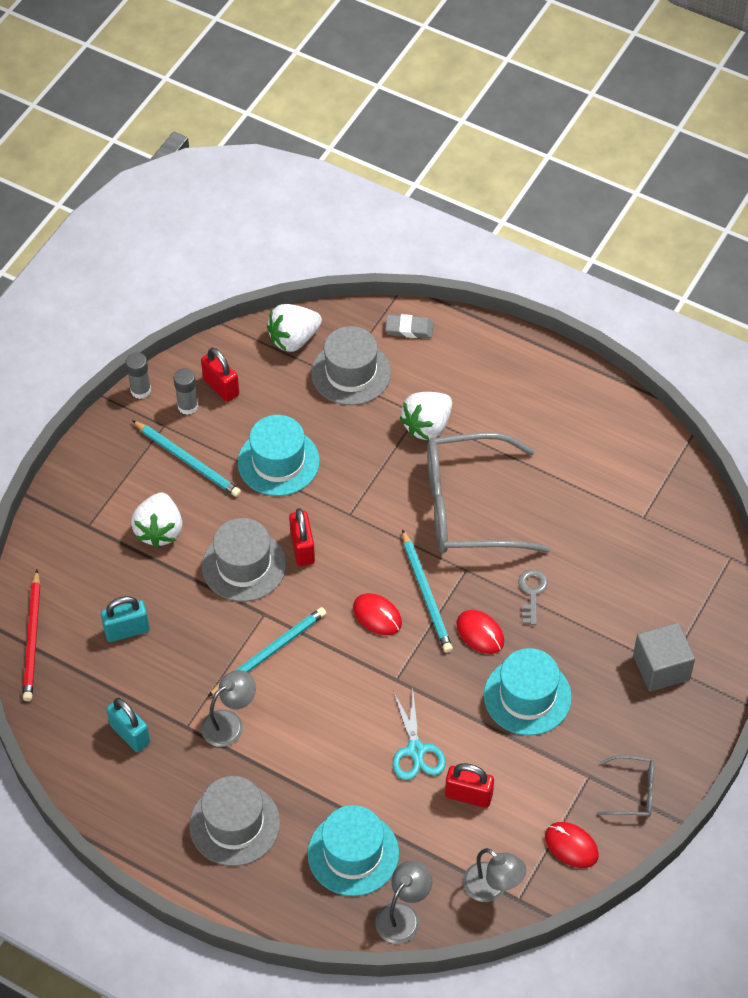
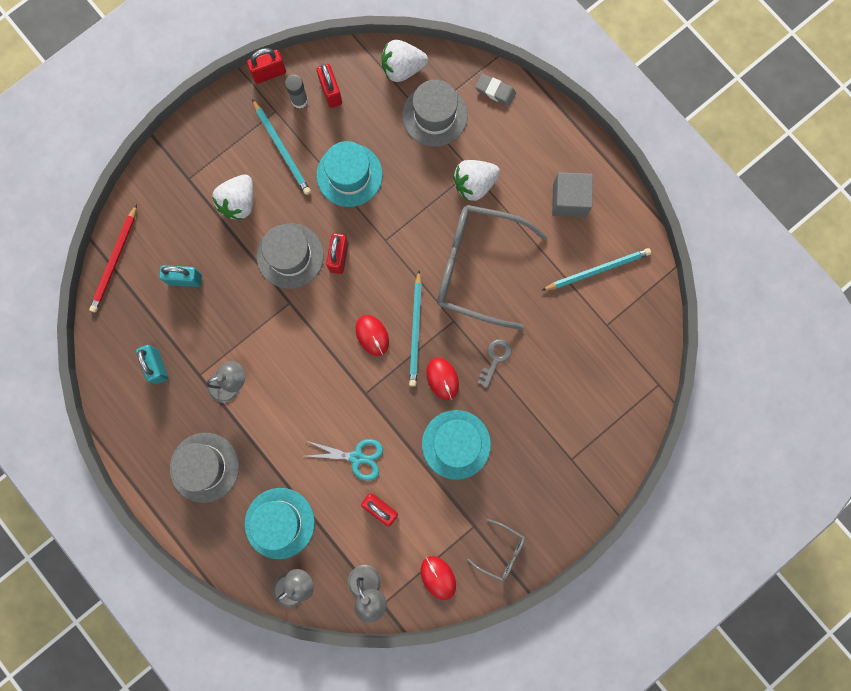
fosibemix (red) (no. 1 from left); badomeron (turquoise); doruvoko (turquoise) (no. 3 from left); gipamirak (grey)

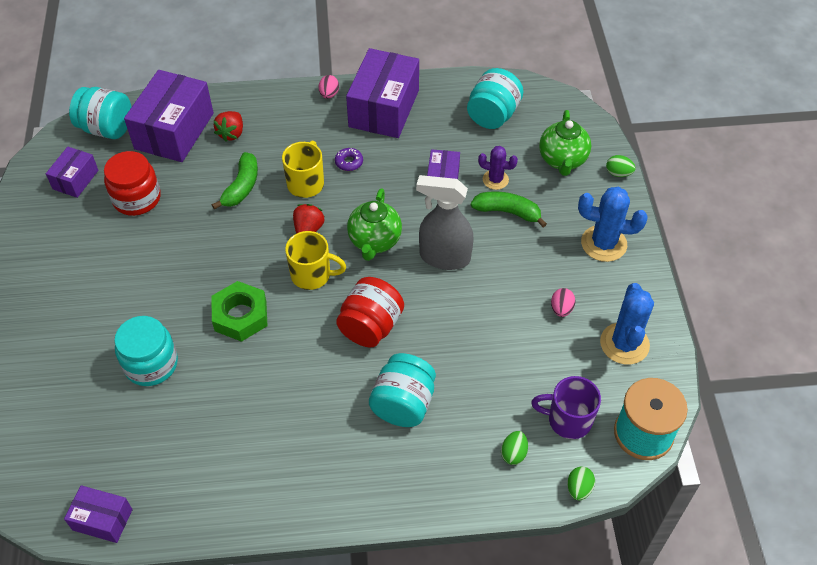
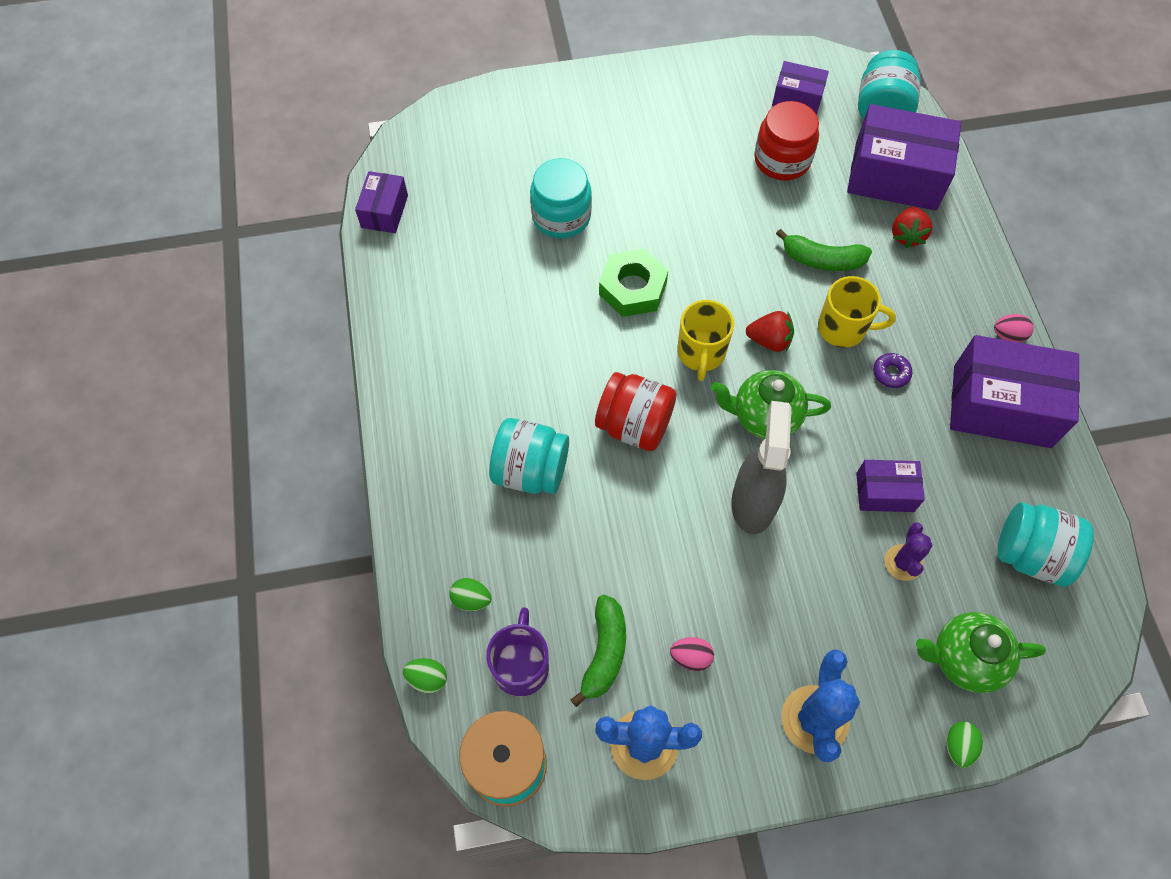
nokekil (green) (no. 1 from left); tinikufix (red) (no. 2 from left)

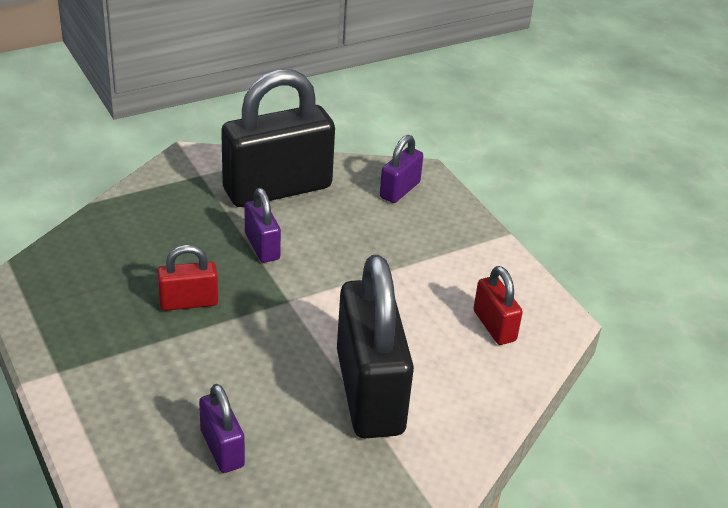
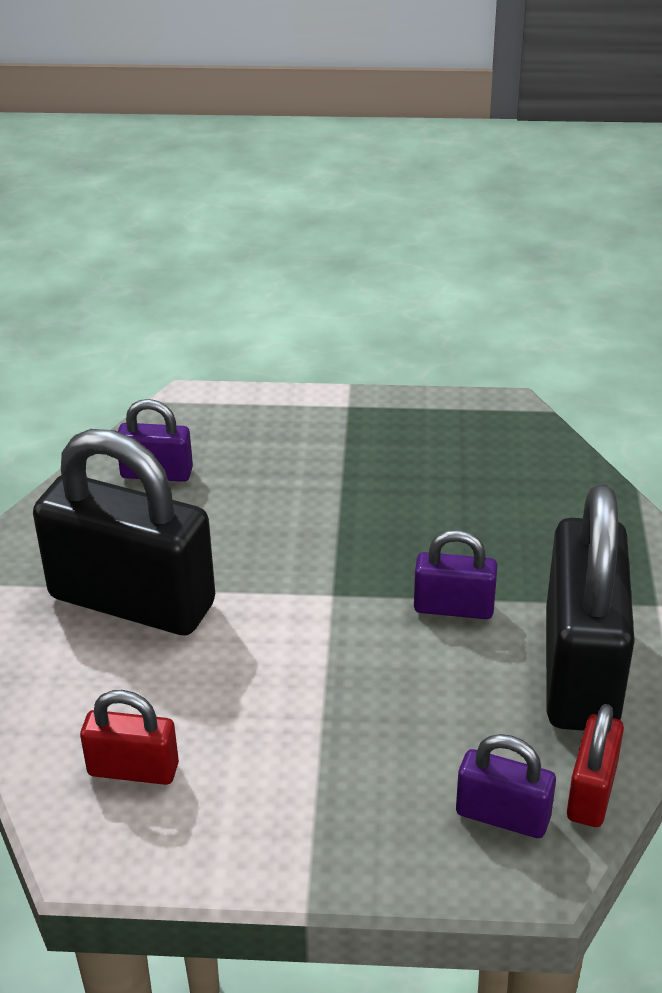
fosibemix (purple) (no. 3 from left); fosibemix (red) (no. 2 from left)

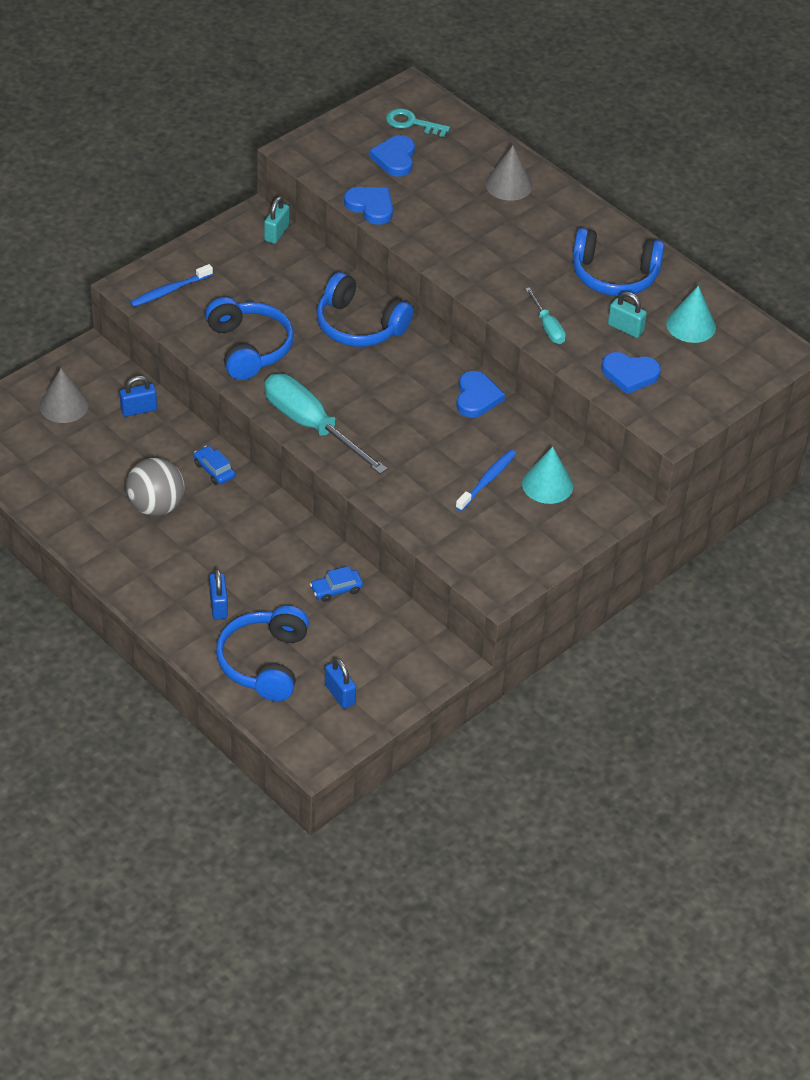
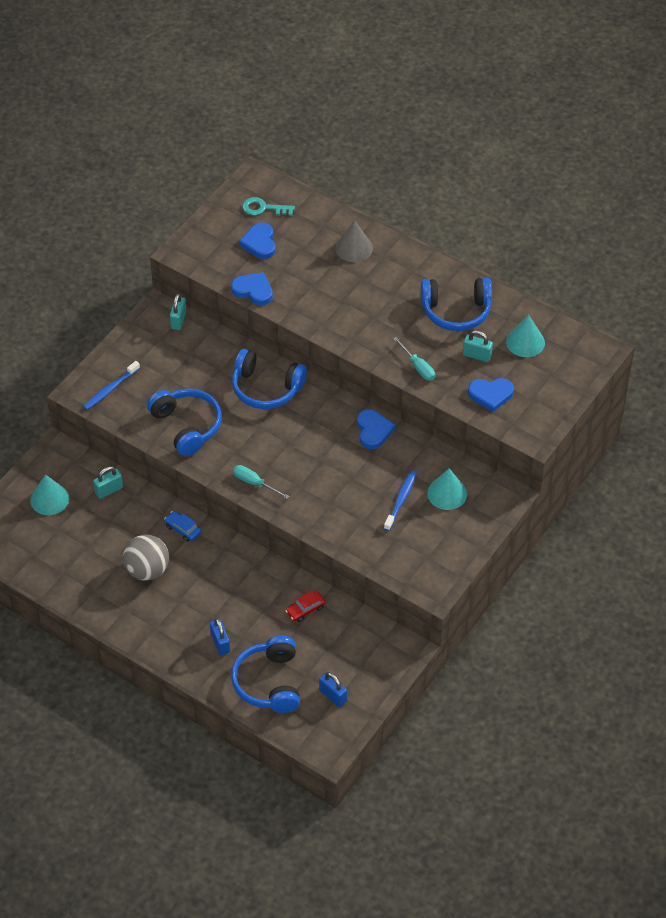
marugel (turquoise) (no. 1 from left); fosibemix (turquoise) (no. 1 from left); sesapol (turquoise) (no. 1 from left); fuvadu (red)

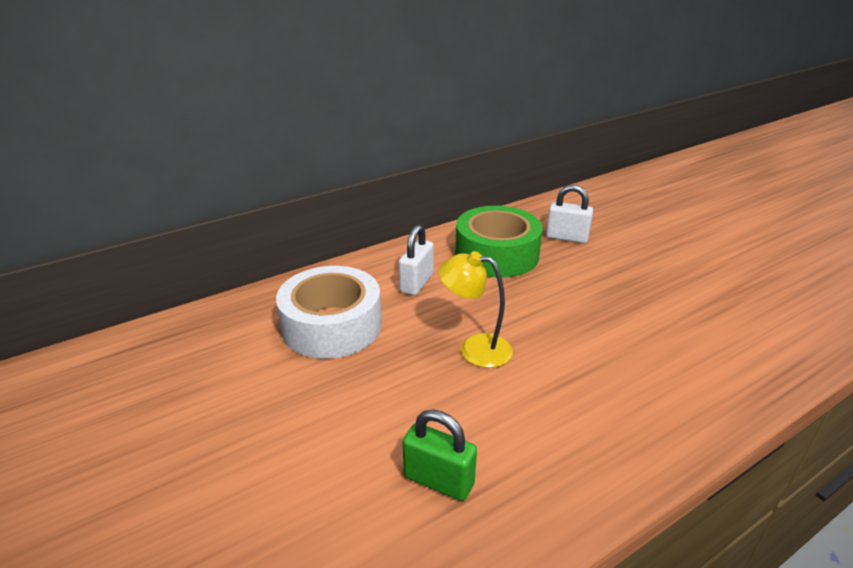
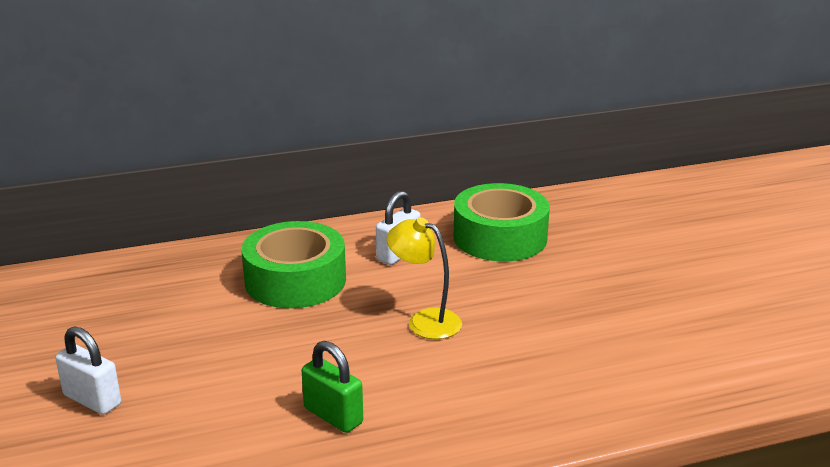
fosibemix (white) (no. 1 from left); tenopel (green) (no. 1 from left)

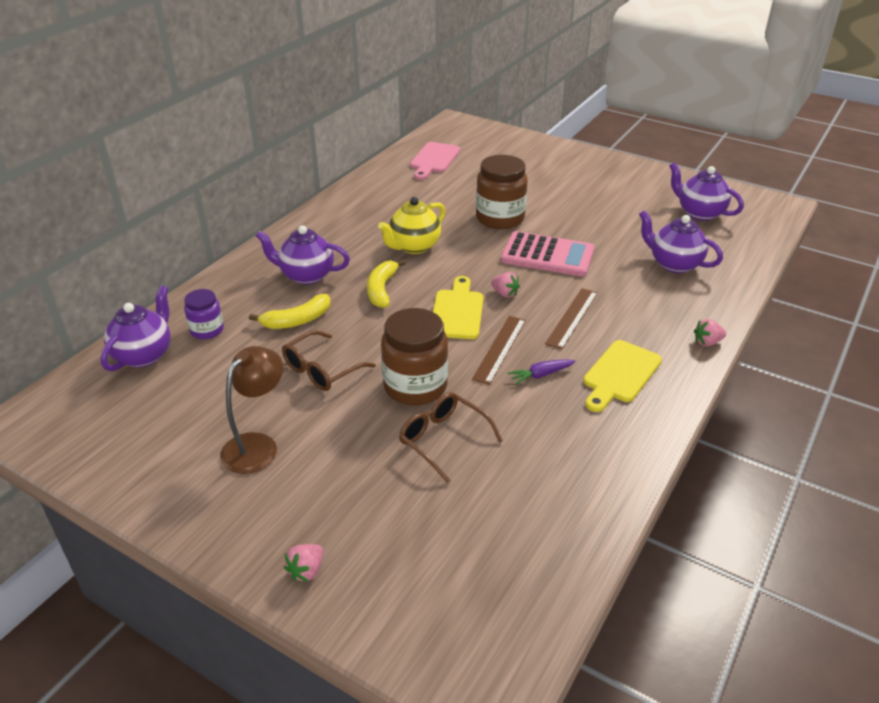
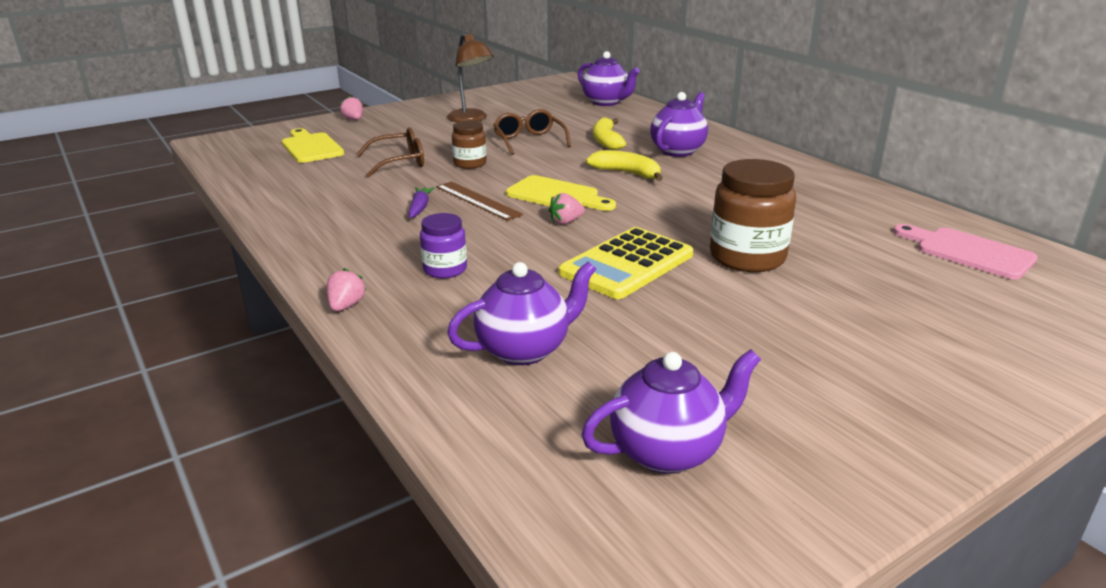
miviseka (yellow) (no. 1 from left); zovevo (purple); zovevo (brown) (no. 1 from left); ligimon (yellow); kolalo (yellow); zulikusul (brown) (no. 2 from left in the first image)

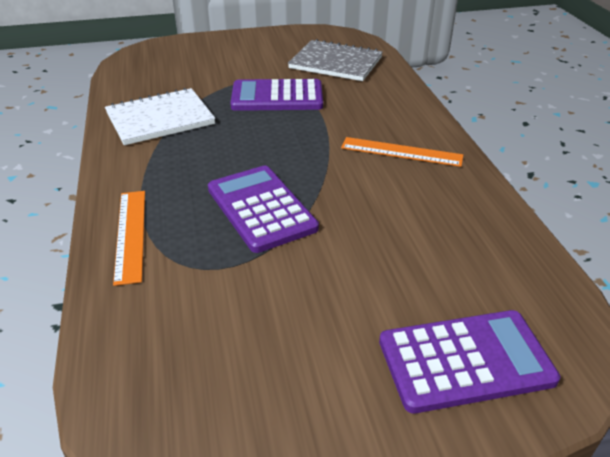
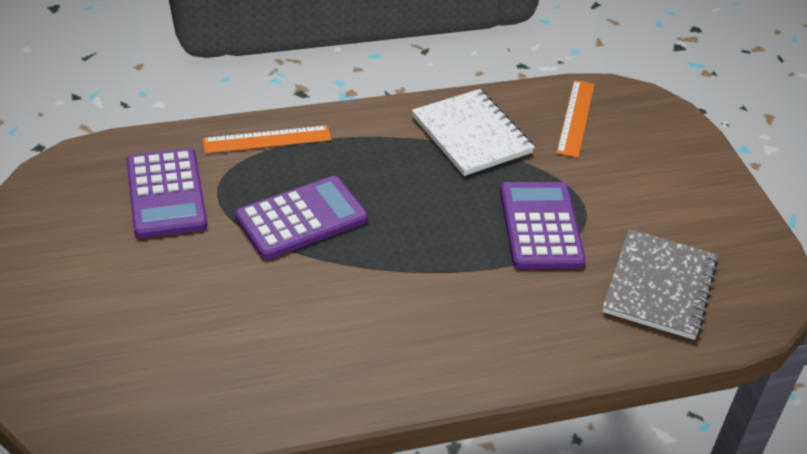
ligimon (purple) (no. 1 from left); zulikusul (orange) (no. 2 from left)

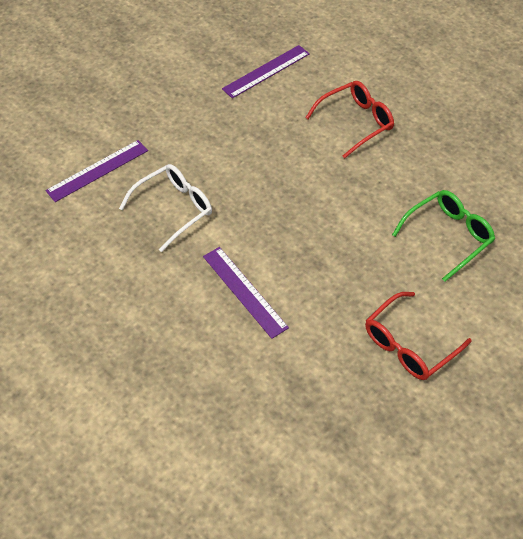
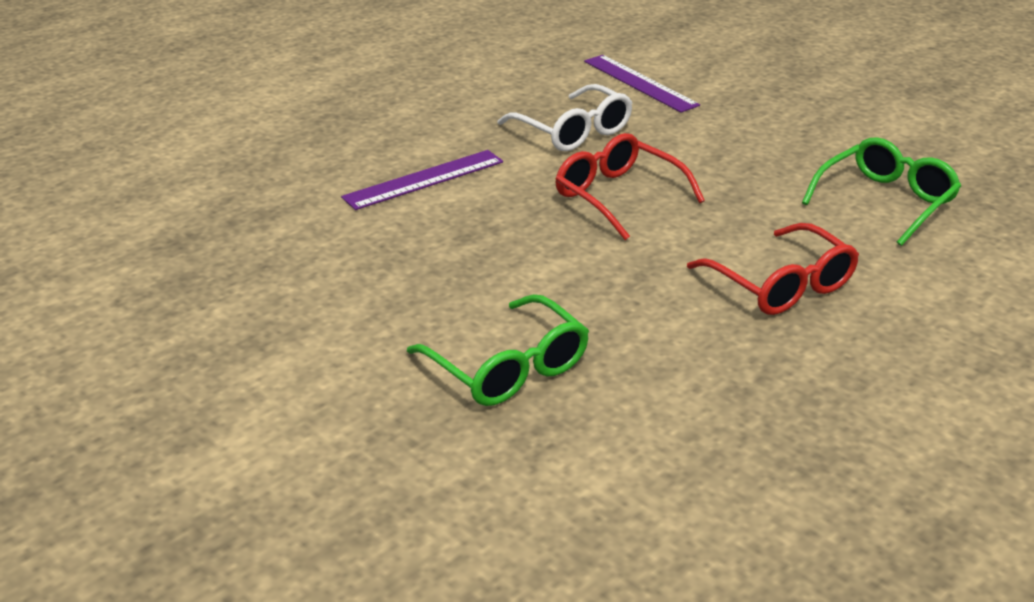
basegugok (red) (no. 1 from left); basegugok (green) (no. 2 from left)

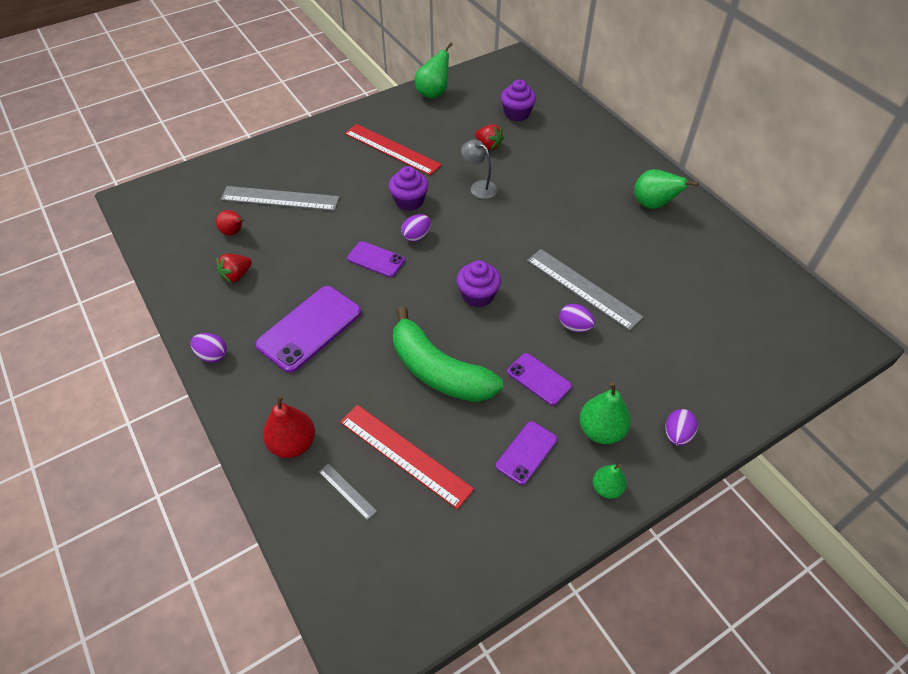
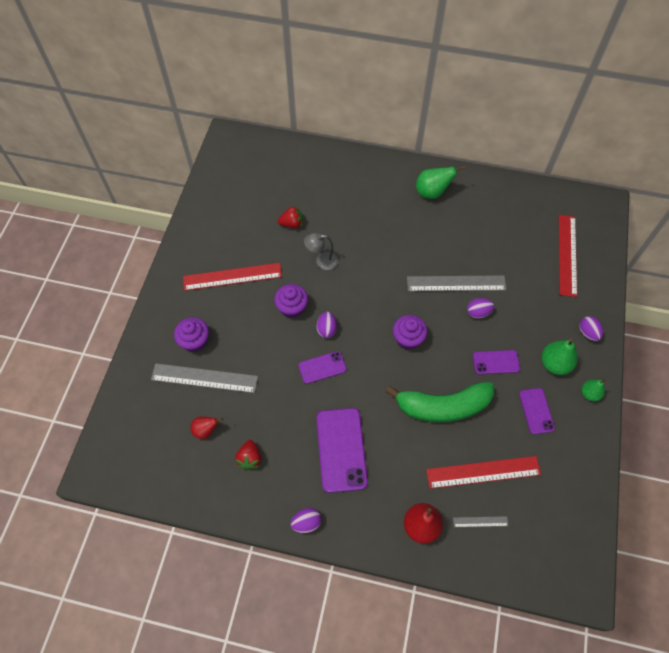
zulikusul (grey) (no. 1 from left); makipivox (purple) (no. 1 from left); zulikusul (red) (no. 3 from left); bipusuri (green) (no. 1 from left in the first image)

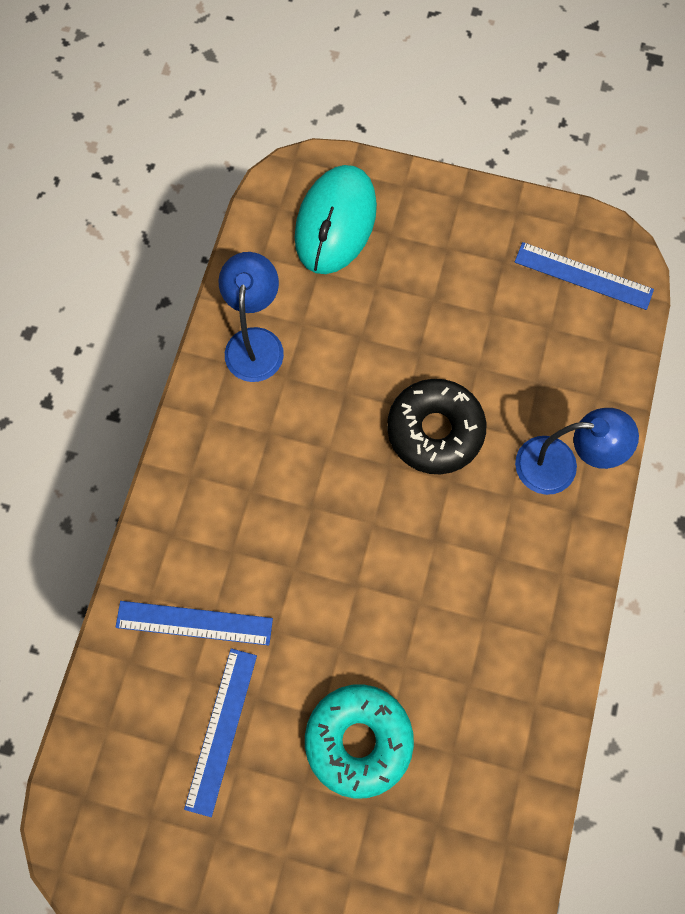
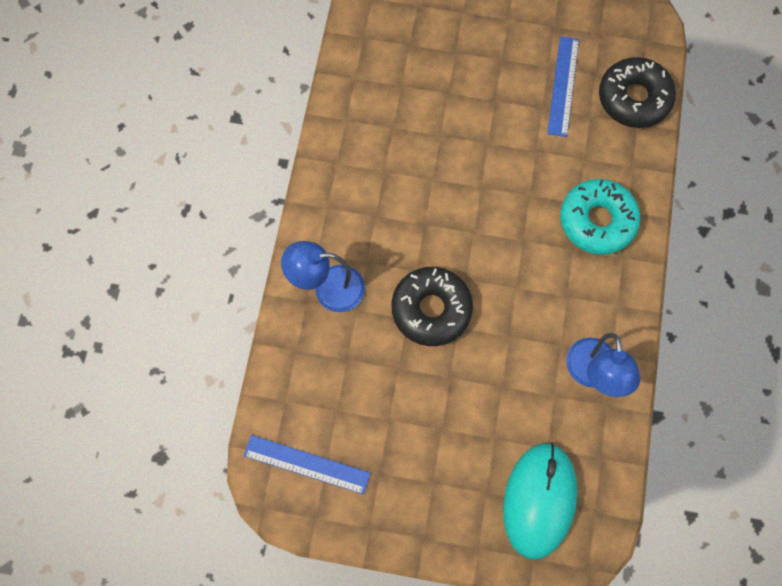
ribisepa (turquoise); ribisepa (black) (no. 2 from left); zulikusul (blue) (no. 1 from left in the first image)

